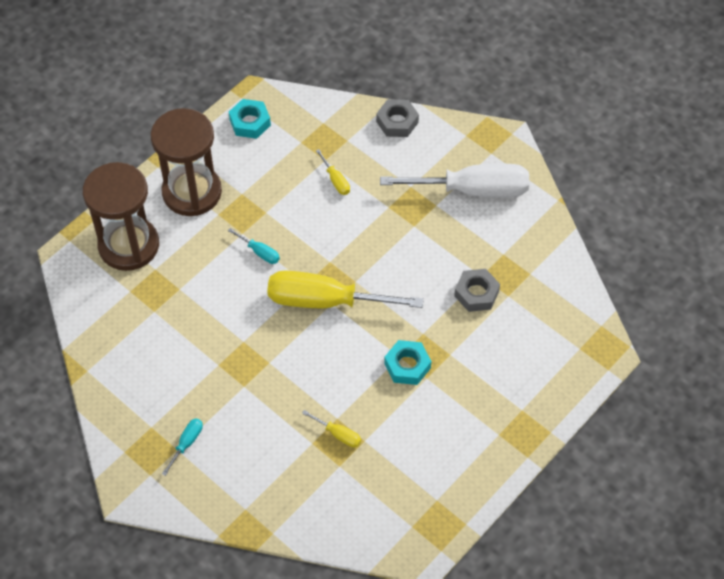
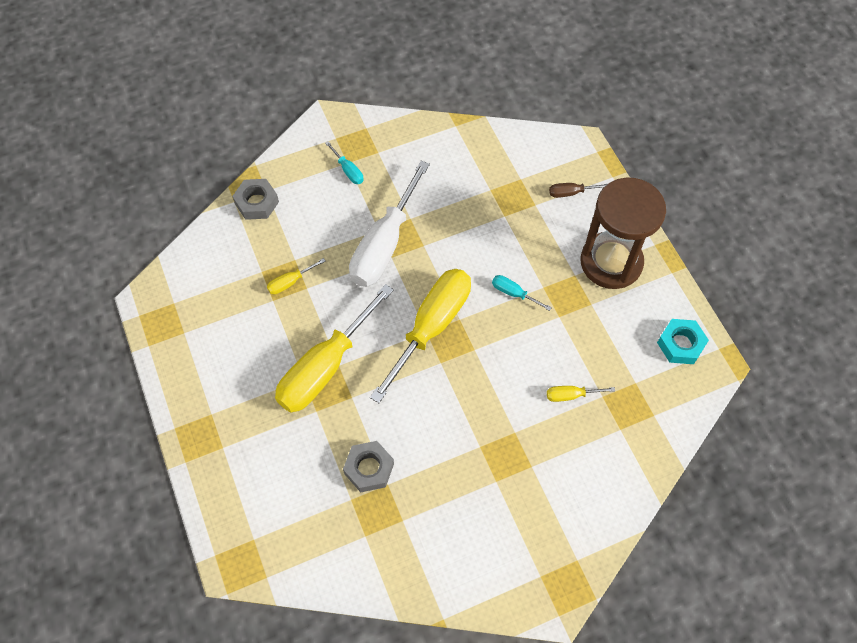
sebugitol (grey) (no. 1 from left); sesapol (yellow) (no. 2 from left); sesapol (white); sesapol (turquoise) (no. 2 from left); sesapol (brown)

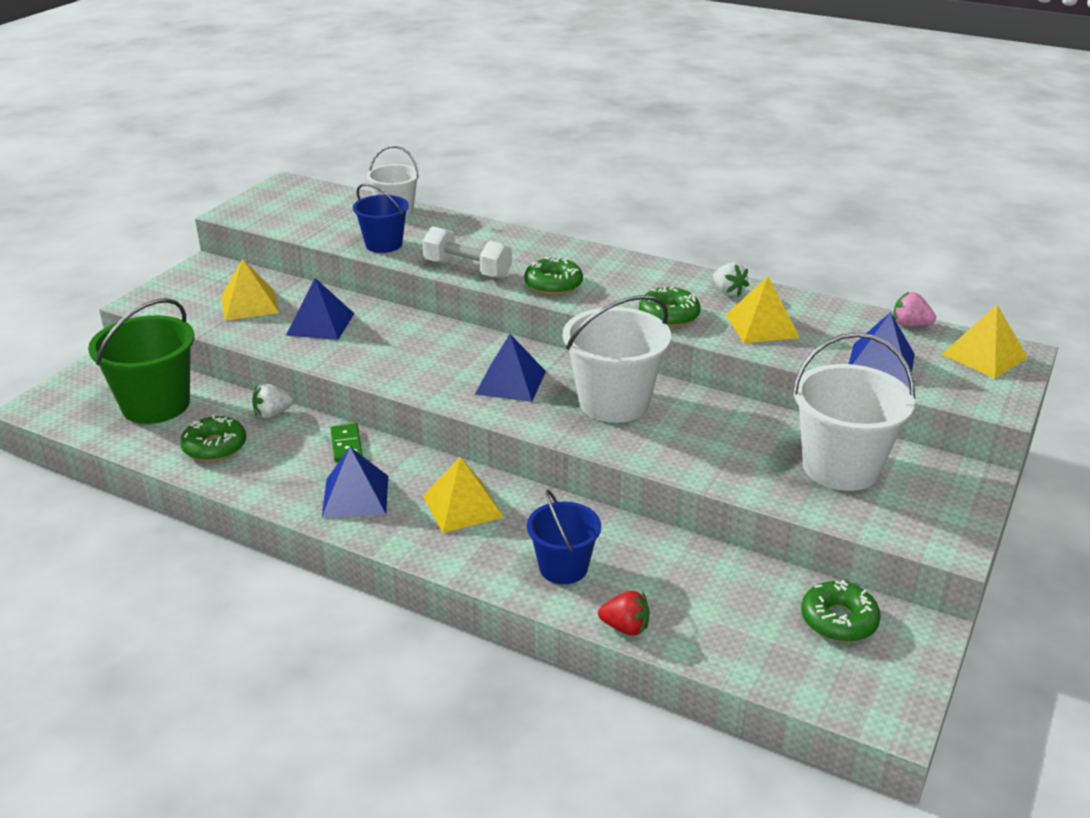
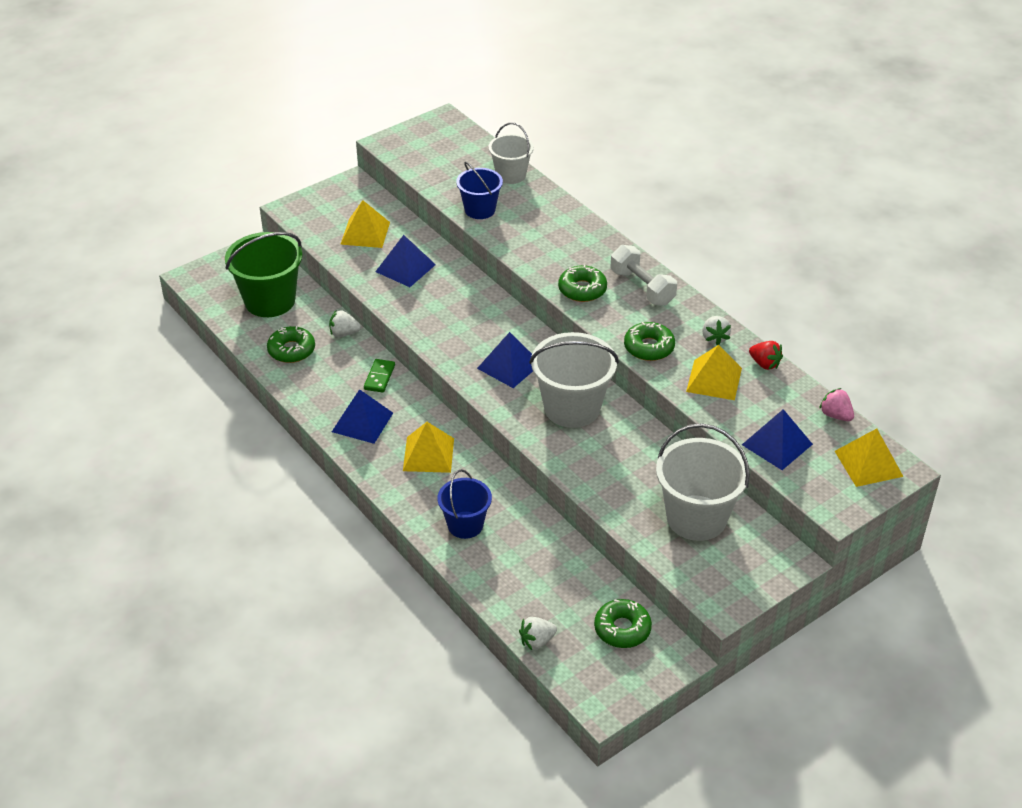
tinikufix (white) (no. 2 from left); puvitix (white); tinikufix (red)

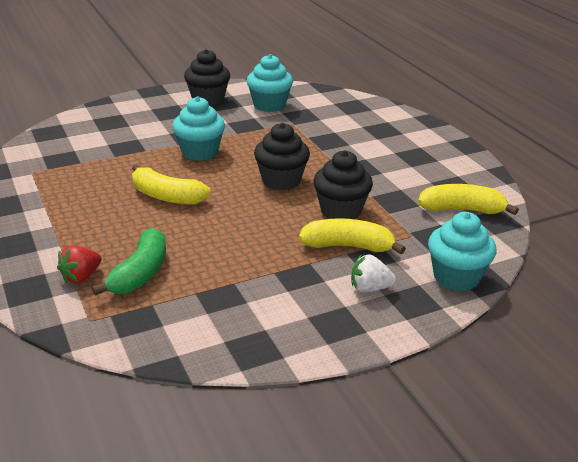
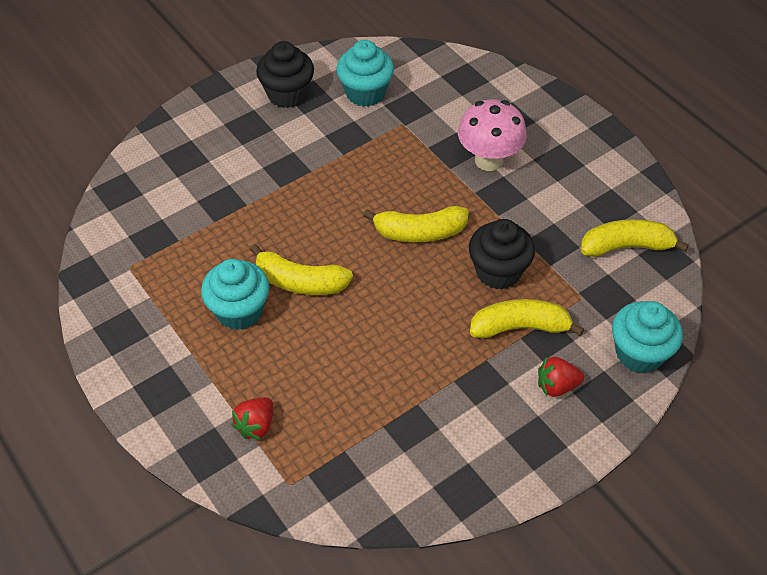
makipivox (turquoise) (no. 1 from left); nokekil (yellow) (no. 2 from left); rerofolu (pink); tinikufix (red) (no. 2 from left); nokekil (green)

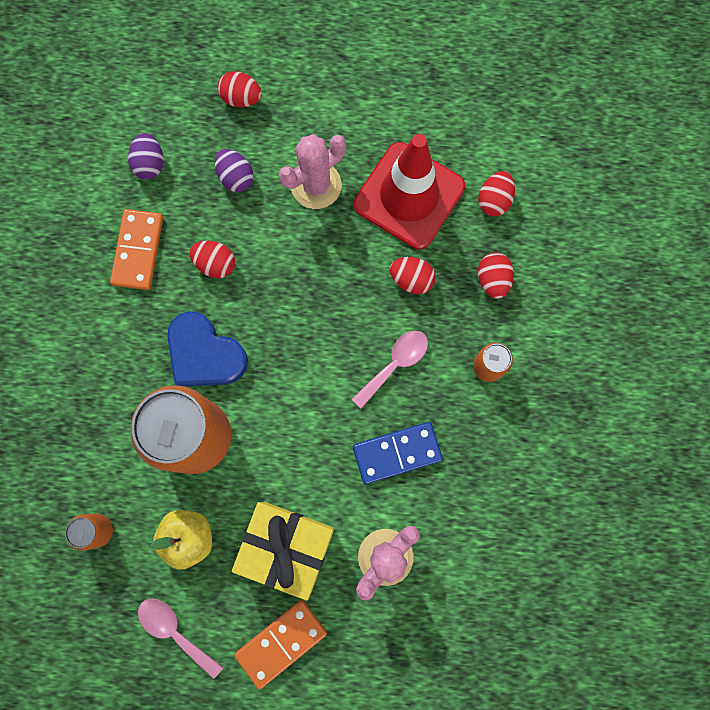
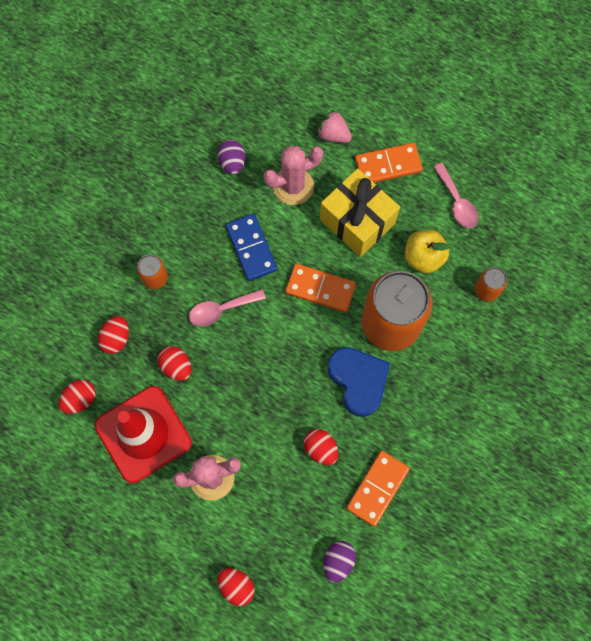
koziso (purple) (no. 1 from left); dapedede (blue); dapedede (orange) (no. 1 from left); tinikufix (pink)

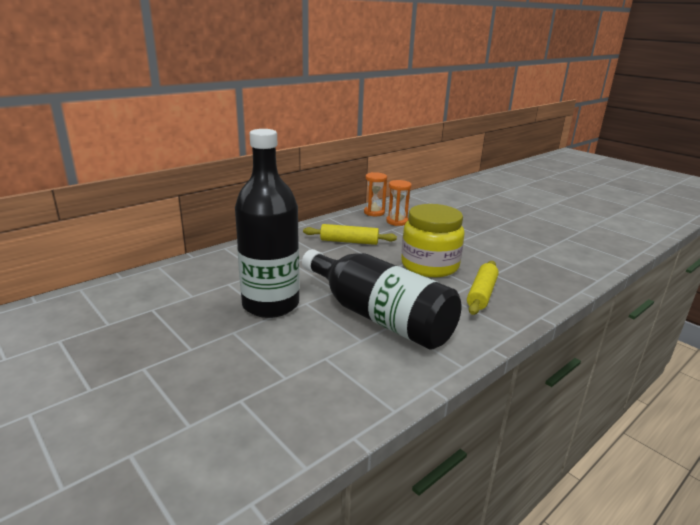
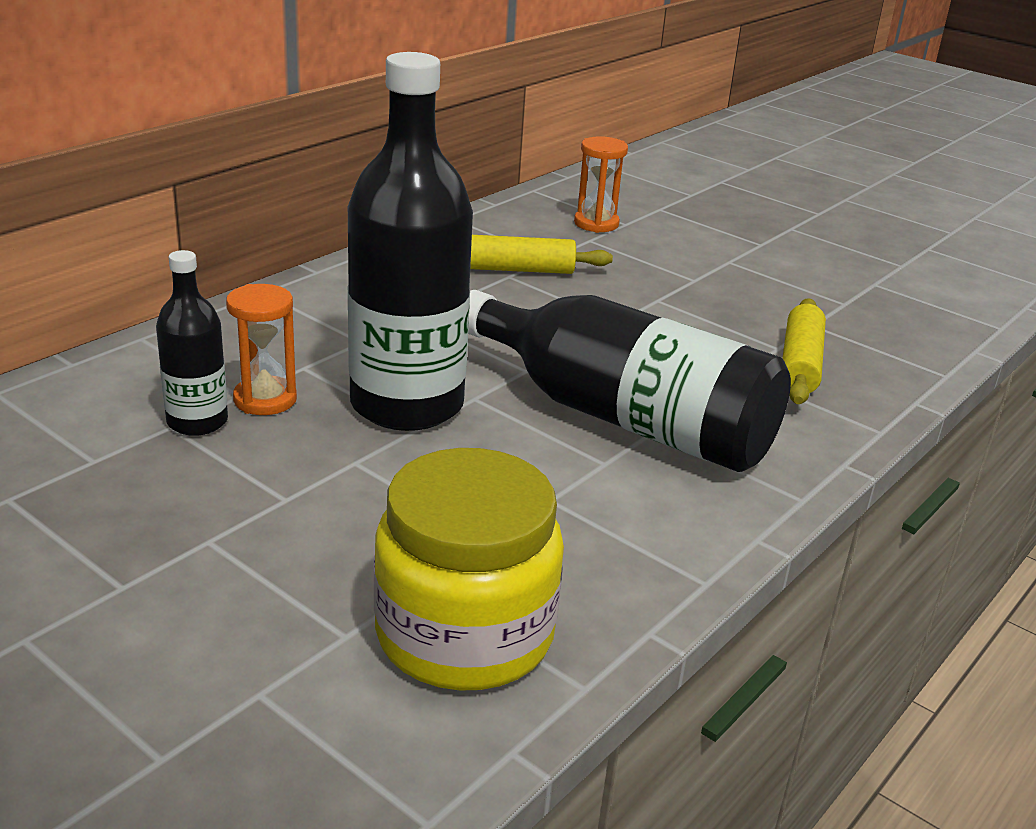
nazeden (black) (no. 1 from left); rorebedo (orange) (no. 1 from left); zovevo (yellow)

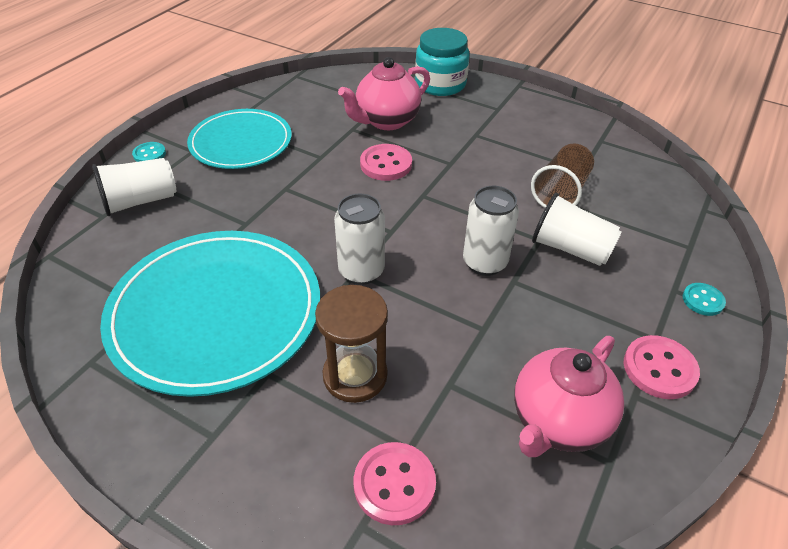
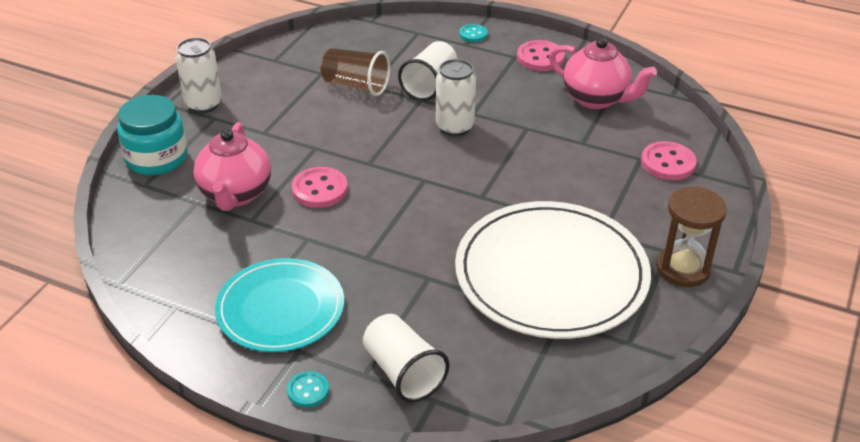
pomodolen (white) (no. 1 from left); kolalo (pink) (no. 1 from left); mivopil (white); rorebedo (brown)

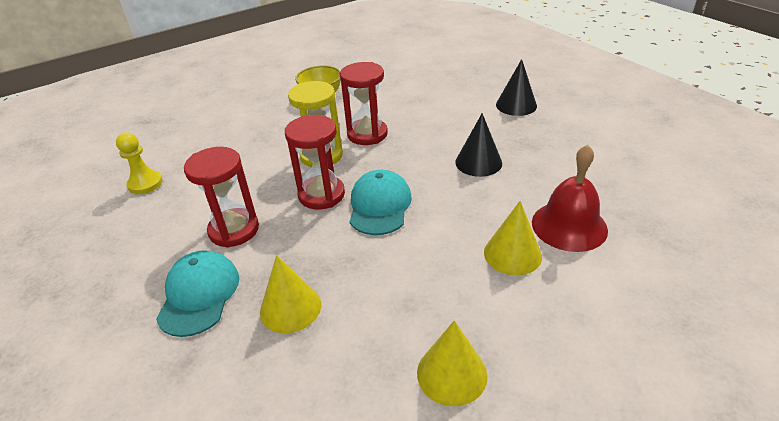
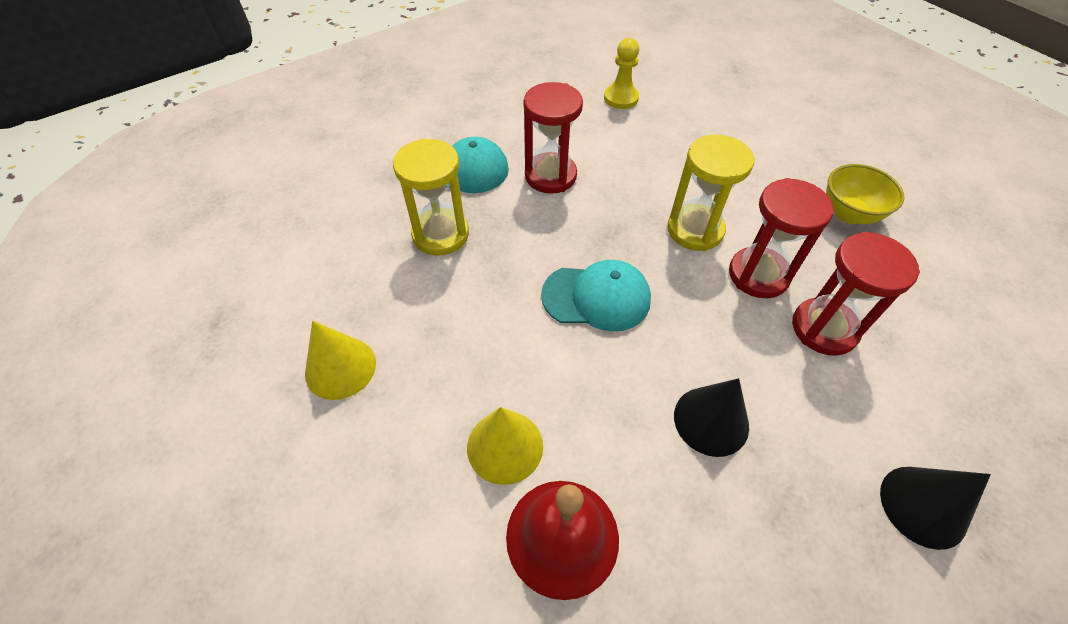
rorebedo (yellow) (no. 1 from left); rorebedo (red) (no. 3 from left)

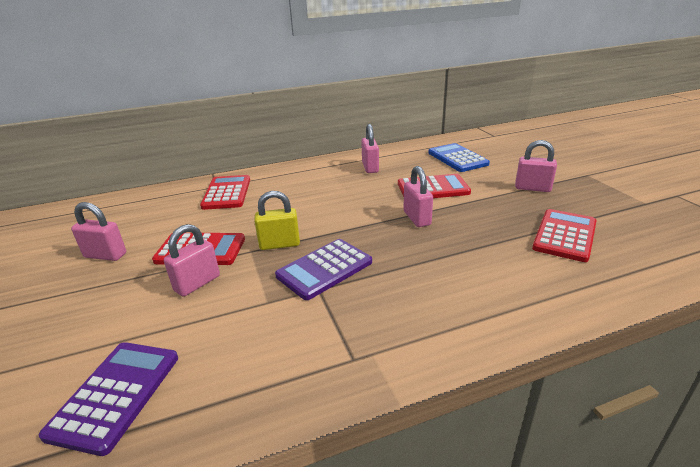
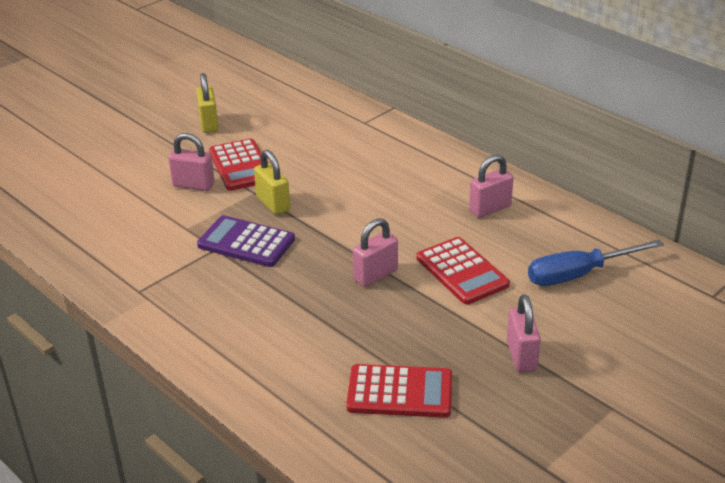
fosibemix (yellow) (no. 1 from left); sesapol (blue); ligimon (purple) (no. 1 from left in the first image); ligimon (red) (no. 2 from left in the first image)

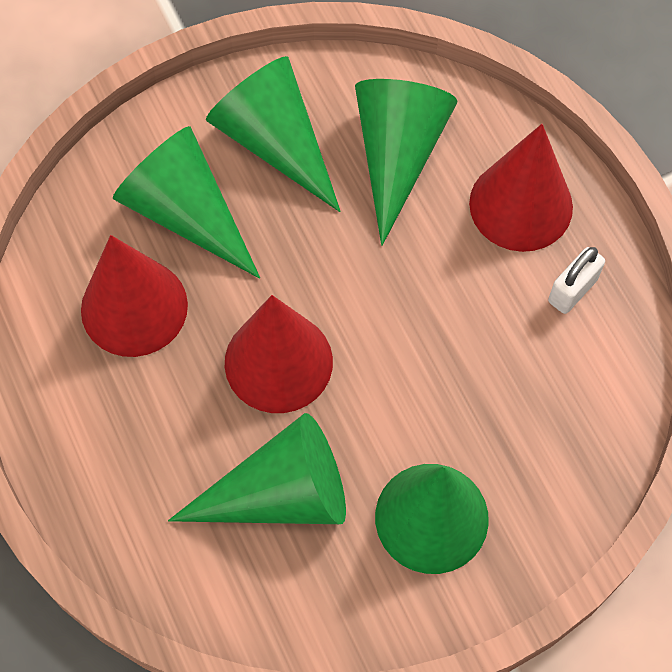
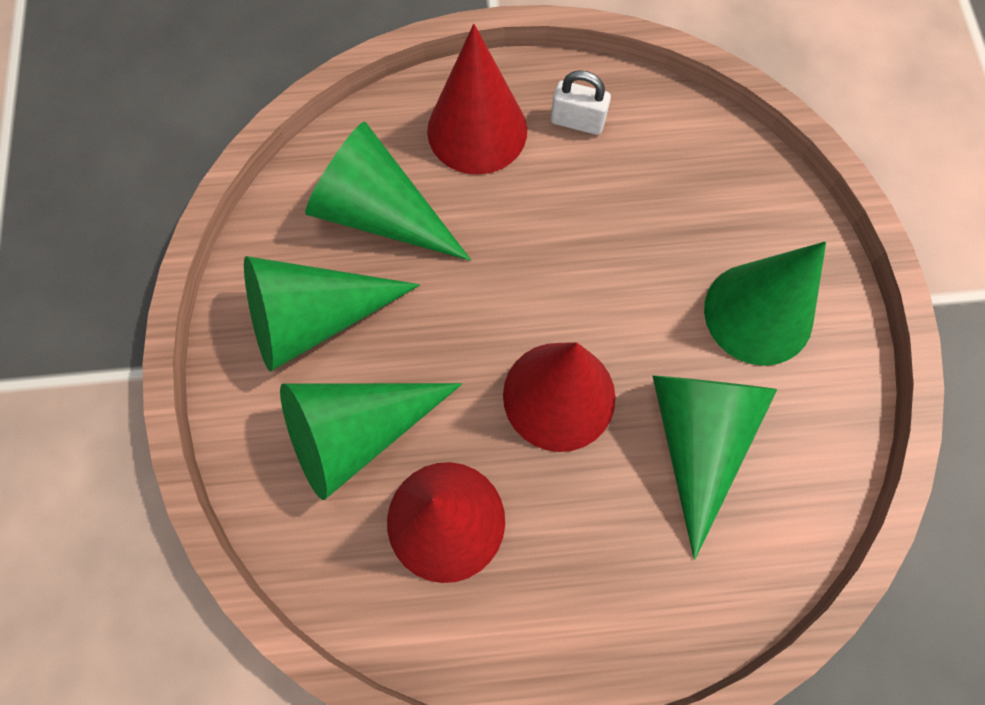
fosibemix (white)

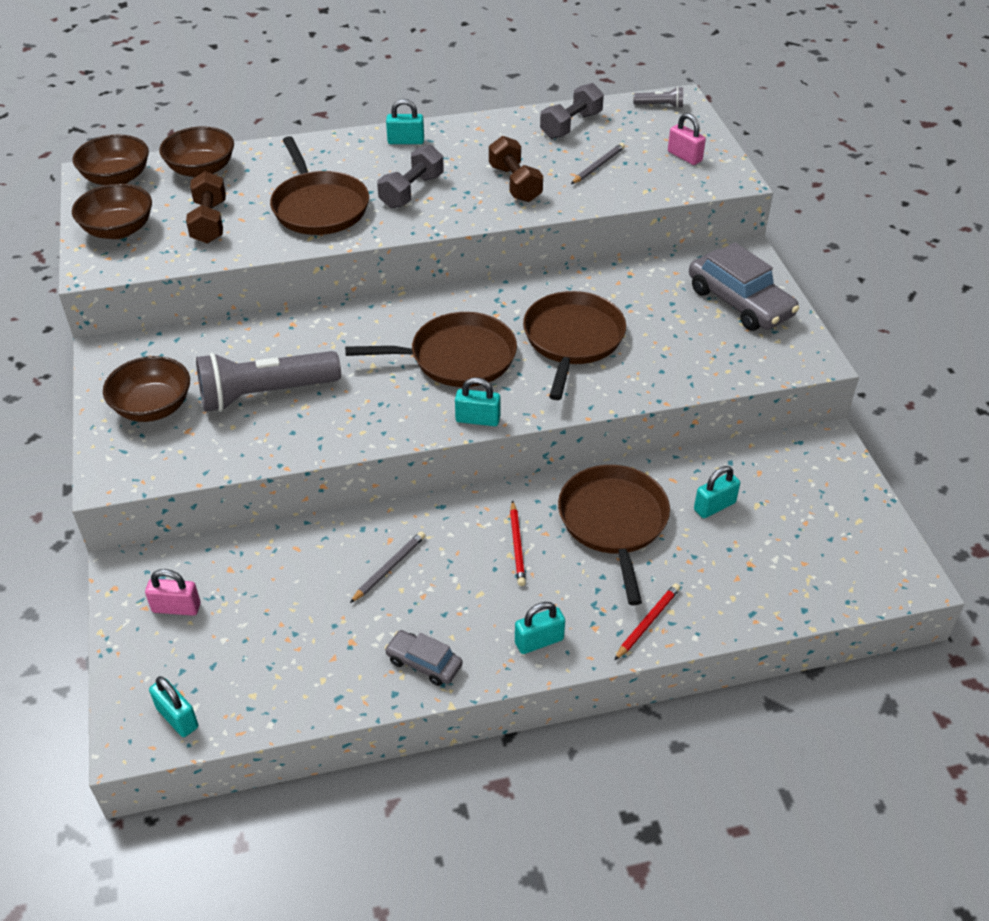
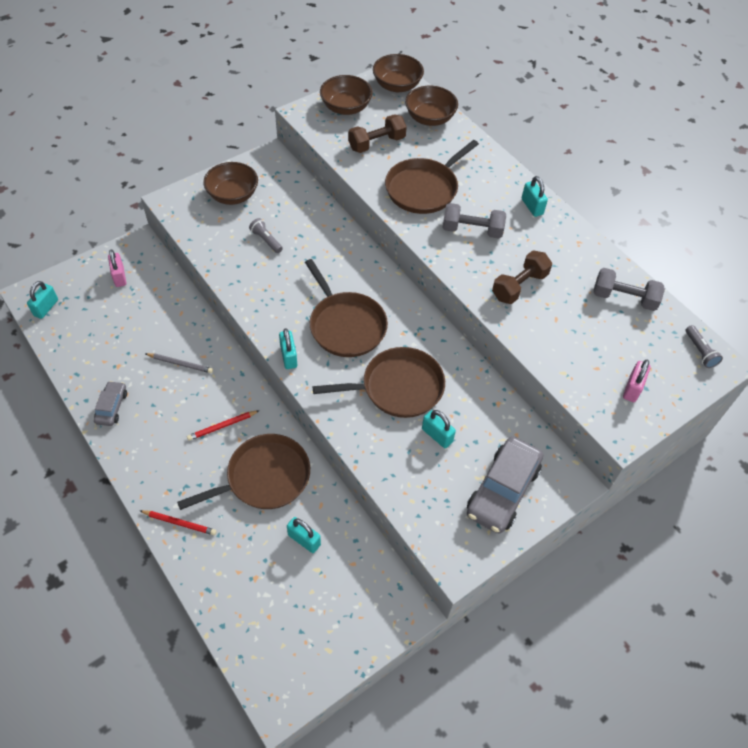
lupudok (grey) (no. 1 from left); fosibemix (turquoise) (no. 4 from left); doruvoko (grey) (no. 2 from left in the first image)

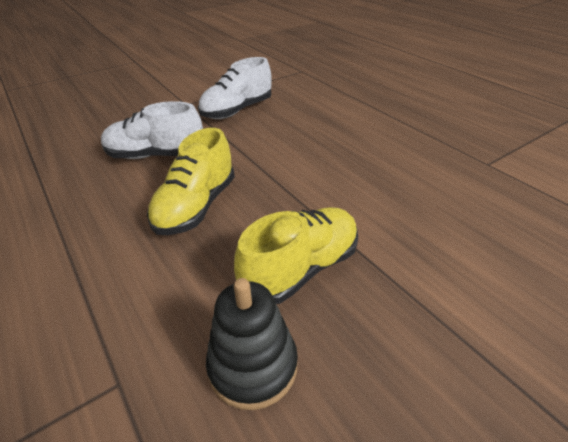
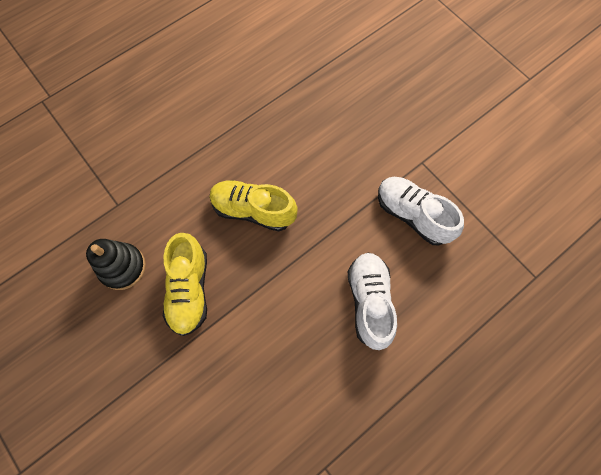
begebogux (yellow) (no. 1 from left); begebogux (white) (no. 1 from left)

